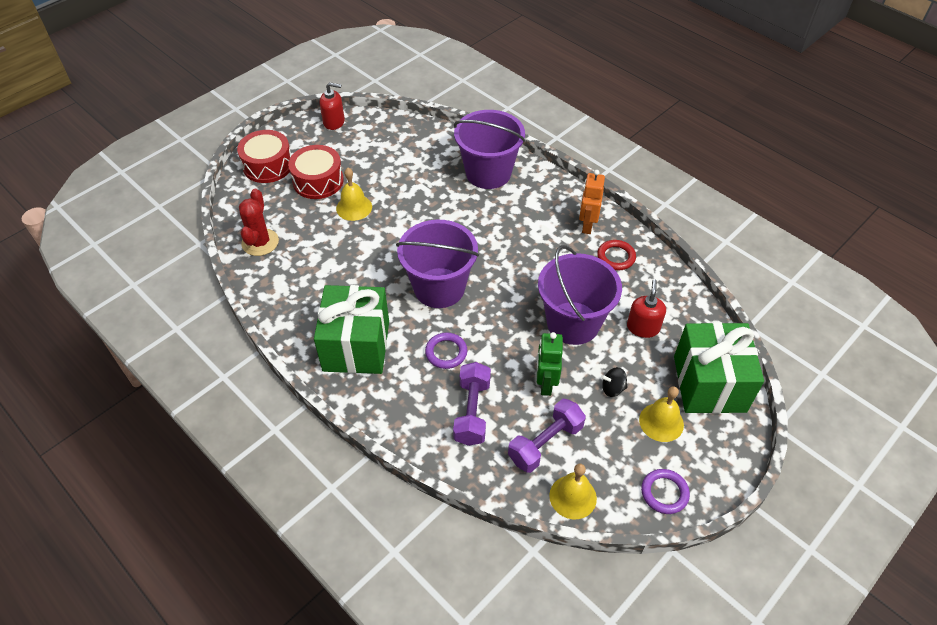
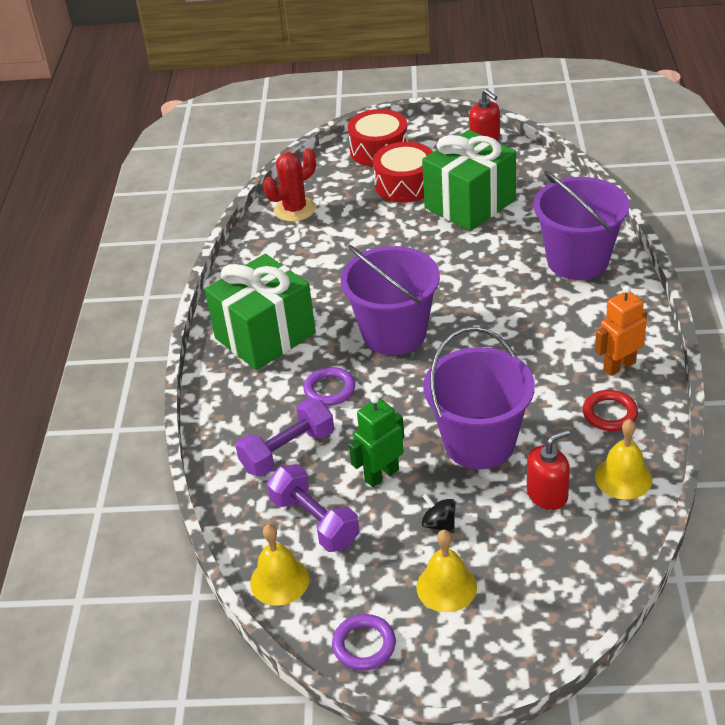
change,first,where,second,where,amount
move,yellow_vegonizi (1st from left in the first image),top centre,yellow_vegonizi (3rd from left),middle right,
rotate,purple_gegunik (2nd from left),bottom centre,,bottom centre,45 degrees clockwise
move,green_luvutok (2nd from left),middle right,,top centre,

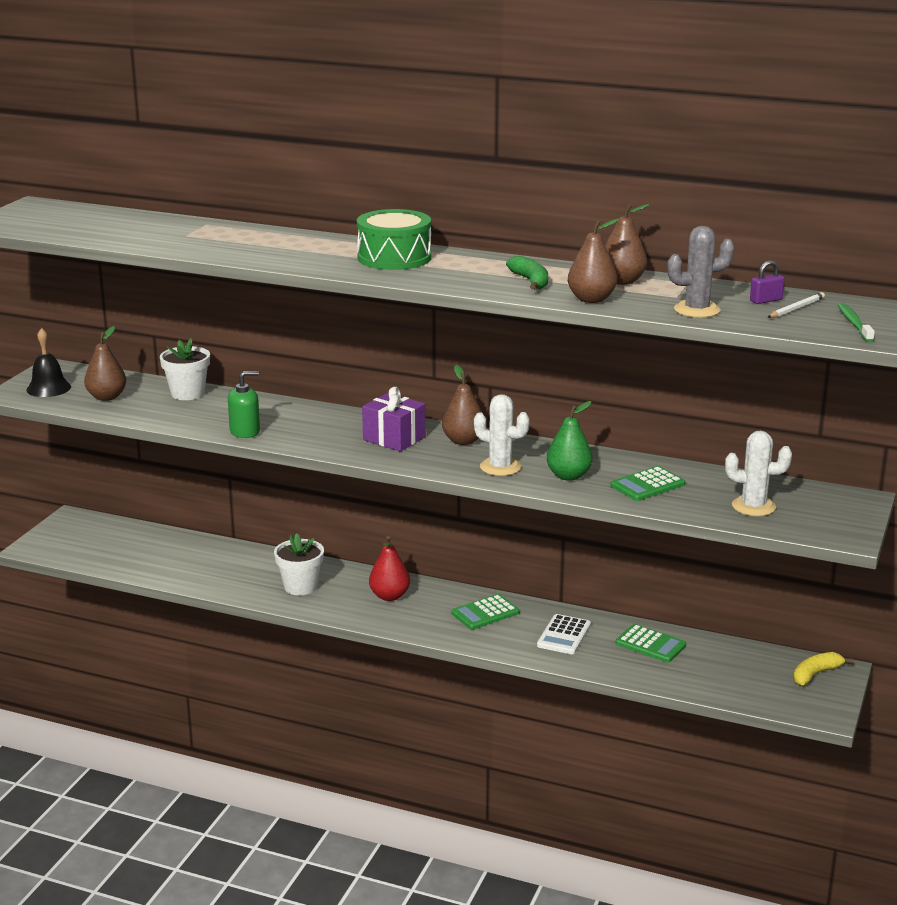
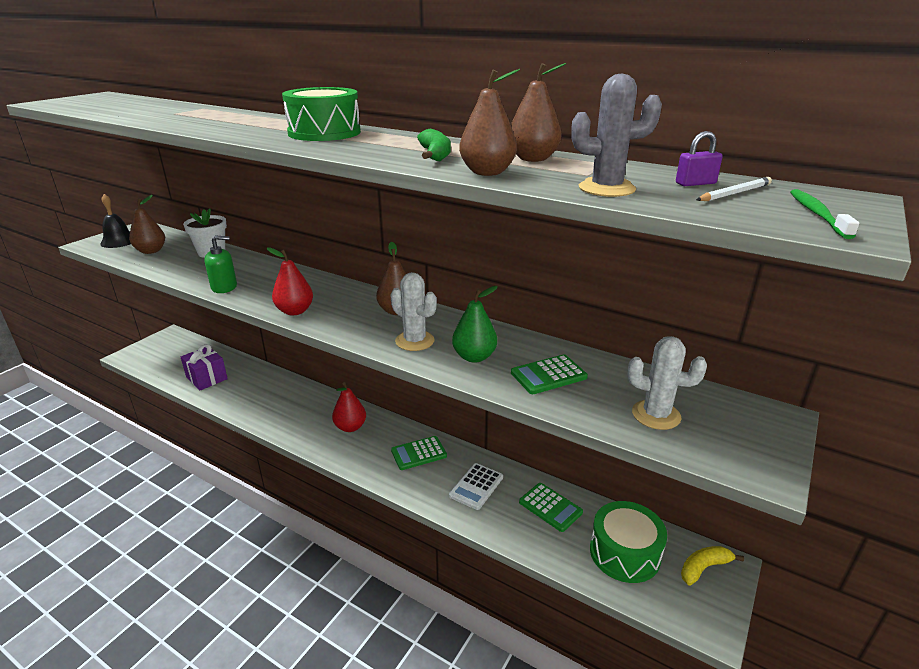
change,first,where,second,where,amount
delete,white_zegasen (2nd from left),centre,,,
move,purple_luvutok,centre,,middle left,
insert,,,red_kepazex (1st from left),middle left,
insert,,,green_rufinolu (2nd from left),bottom right,

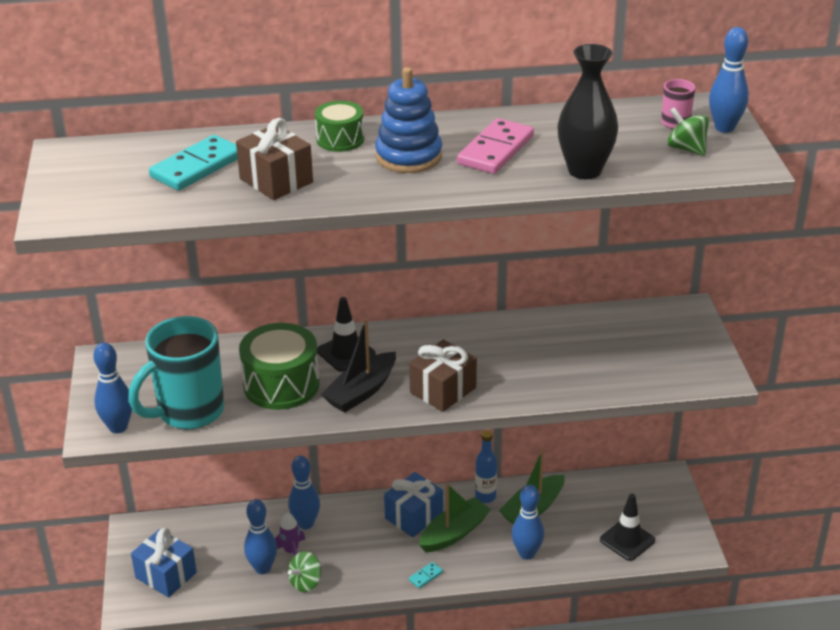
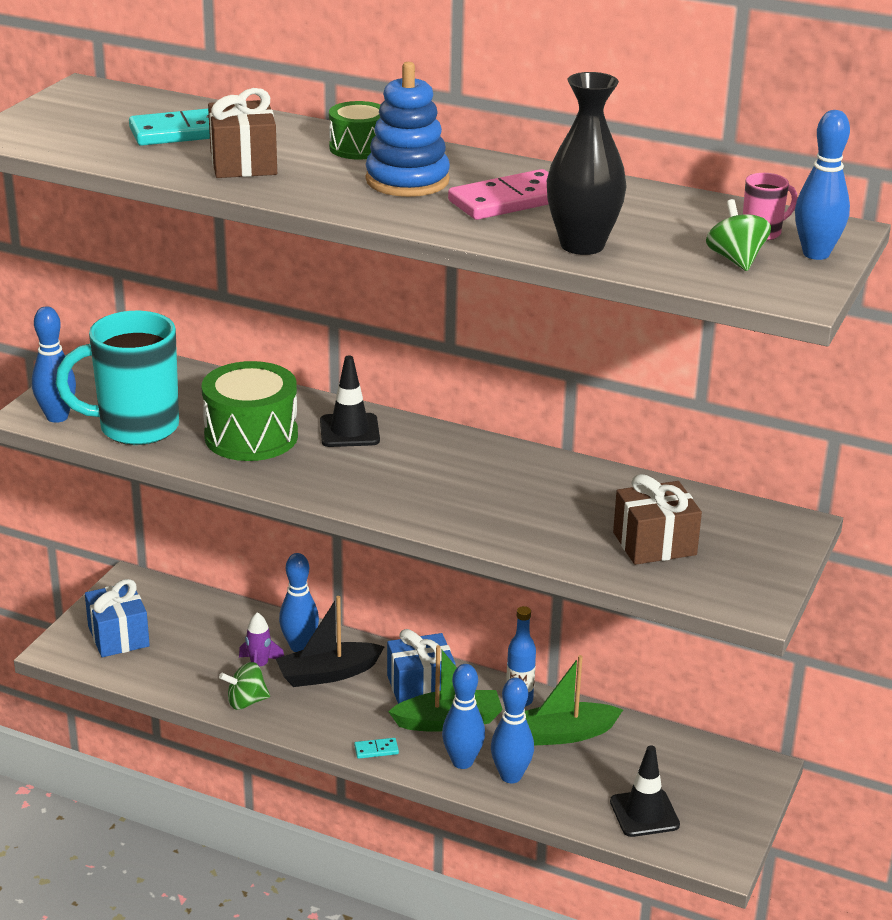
change,first,where,second,where,amount
move,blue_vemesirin (2nd from left in the first image),bottom left,blue_vemesirin (3rd from left),bottom centre,
move,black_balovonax,centre,,bottom centre,
move,brown_luvutok (2nd from left),centre,,middle right,

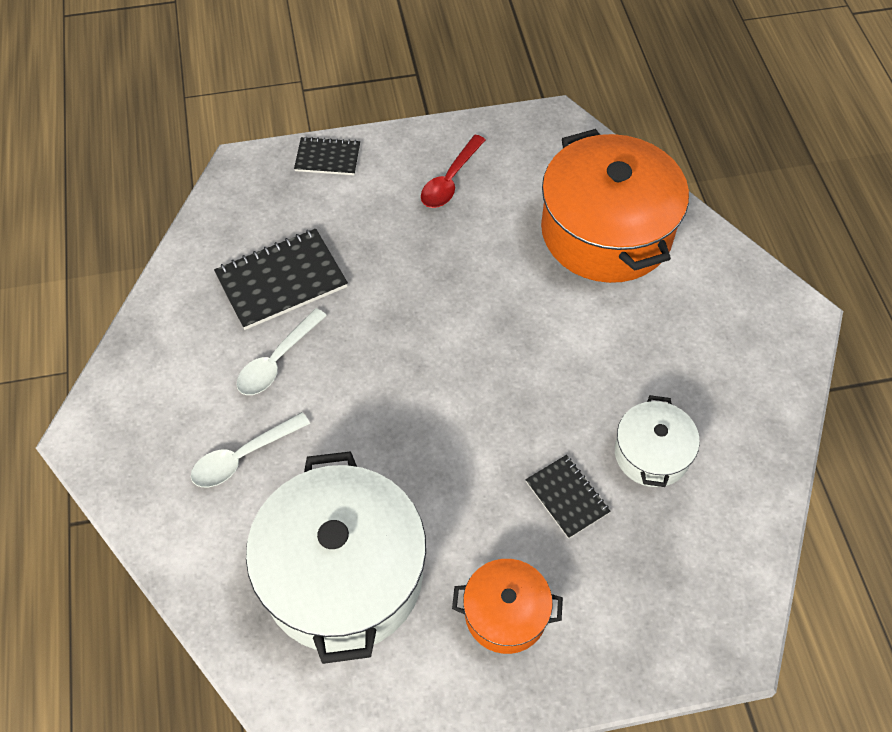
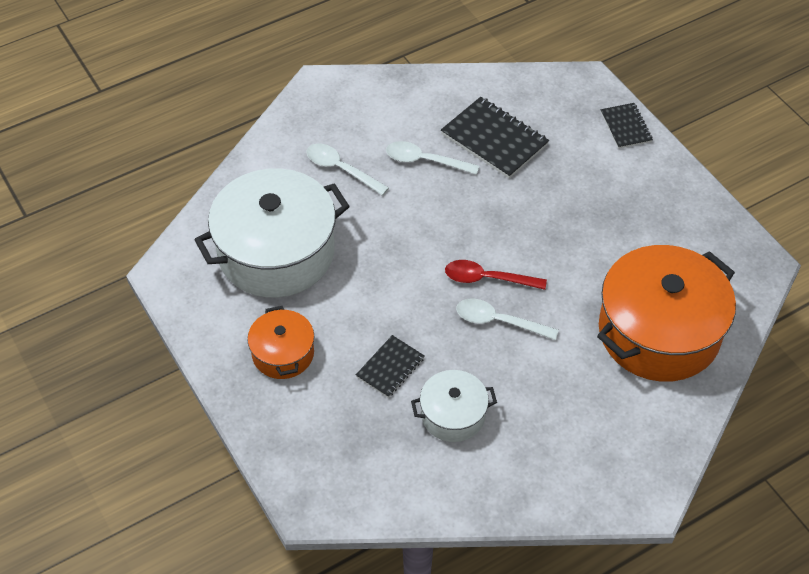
change,first,where,second,where,amount
move,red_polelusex,top centre,,centre,
insert,,,white_polelusex (3rd from left),centre,

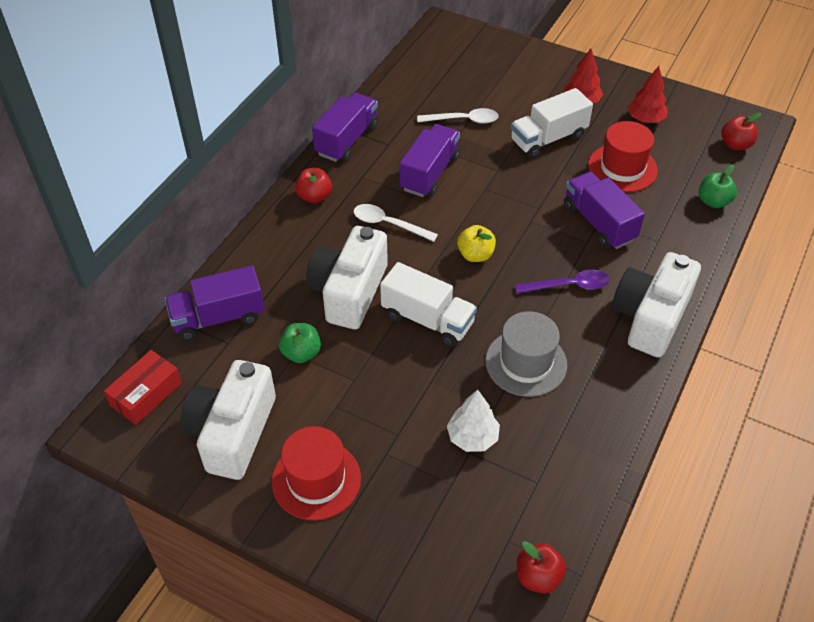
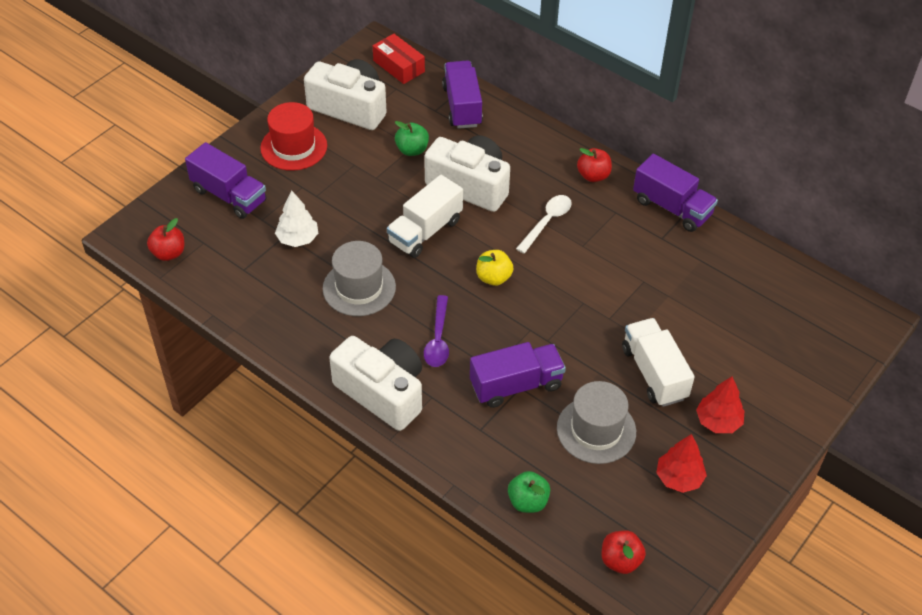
change,first,where,second,where,amount
move,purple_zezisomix (3rd from left in the first image),top centre,purple_zezisomix (1st from left),top left,
delete,white_polelusex (2nd from left),top centre,,,
recolor,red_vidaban (2nd from left),top right,grey_vidaban (2nd from left),bottom centre,

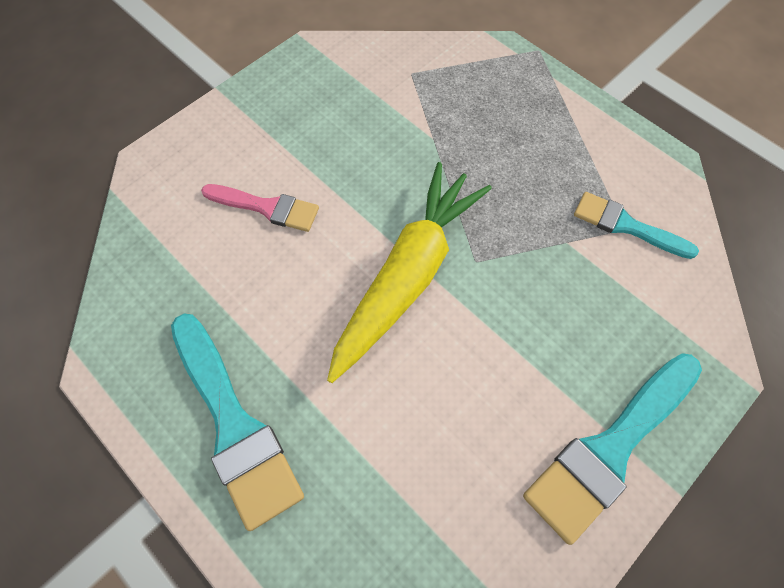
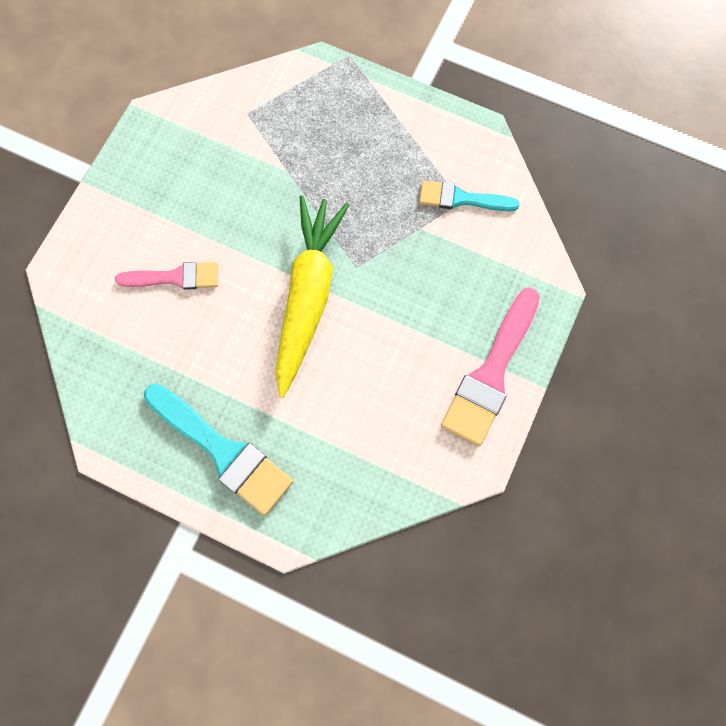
change,first,where,second,where,amount
recolor,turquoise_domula (2nd from left),bottom right,pink_domula (2nd from left),middle right,

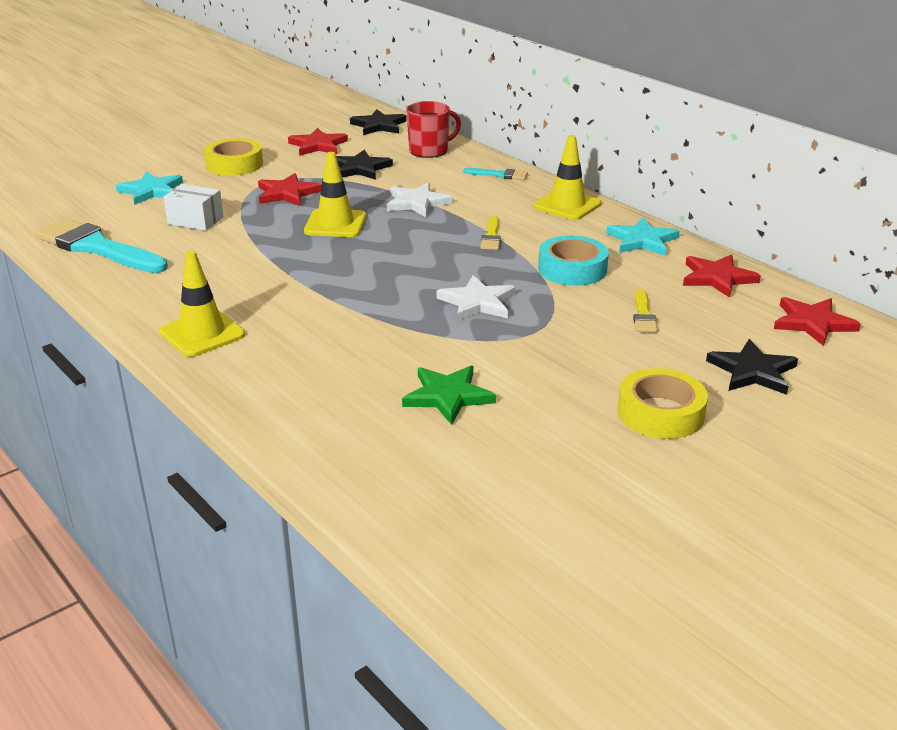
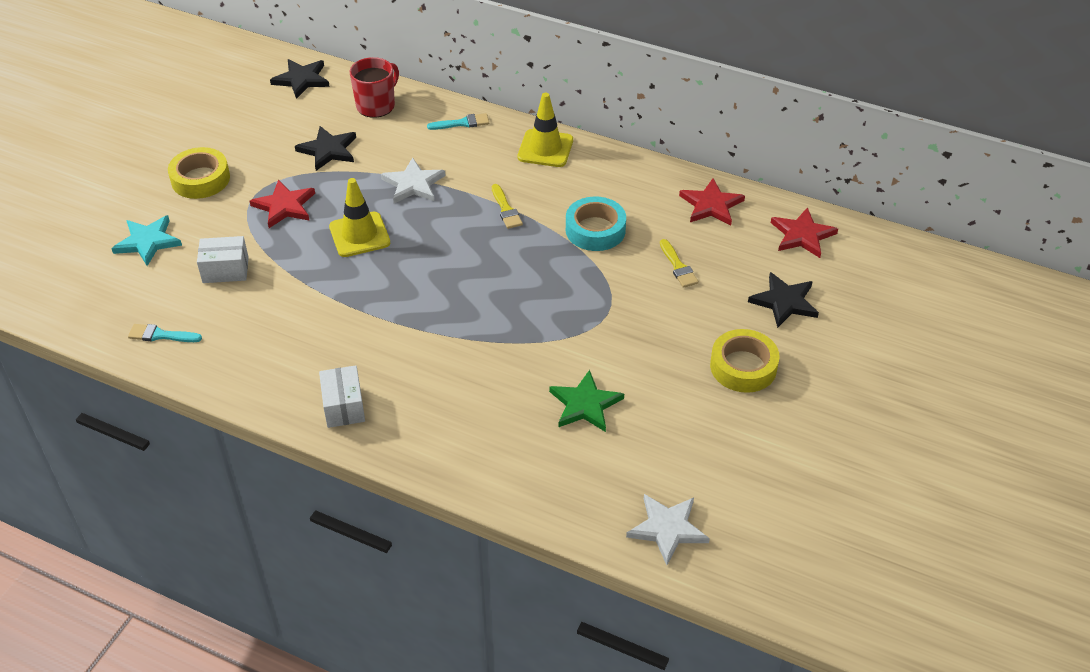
change,first,where,second,where,amount
resize,turquoise_domula (1st from left),middle left,,middle left,x0.46
replace,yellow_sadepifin (1st from left),middle left,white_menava (2nd from left),middle left,
delete,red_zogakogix (2nd from left),top centre,,,
move,white_zogakogix (2nd from left),centre,,bottom centre,
delete,turquoise_zogakogix (2nd from left),top right,,,

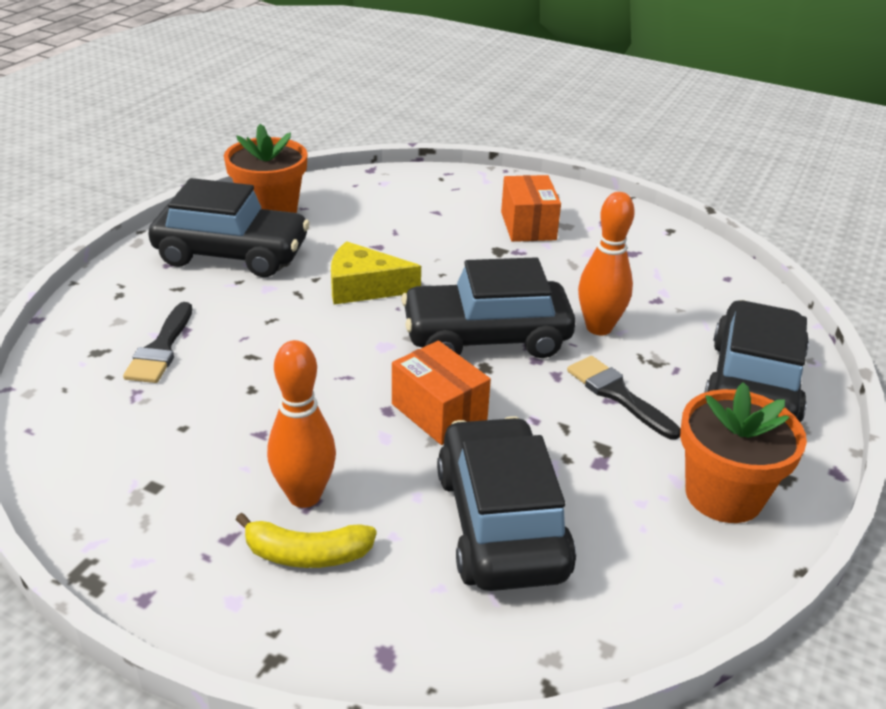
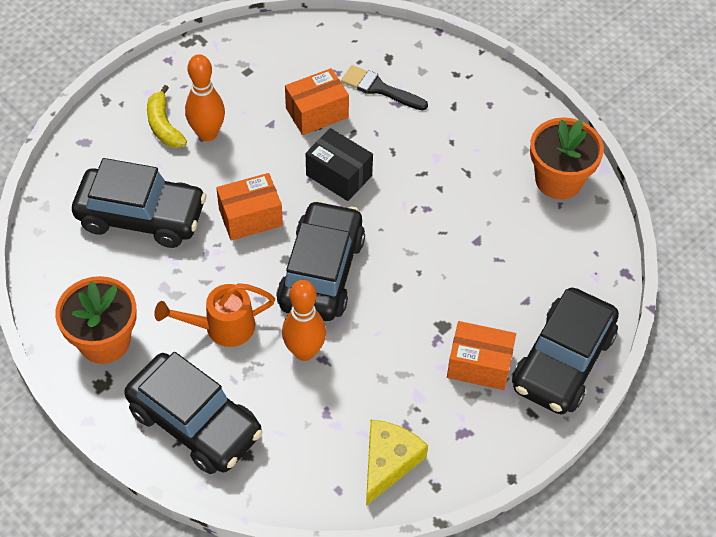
change,first,where,second,where,amount
move,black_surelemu (1st from left in the first image),top left,black_surelemu (4th from left),middle right,
rotate,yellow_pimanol,bottom centre,,top left,45 degrees counterclockwise
move,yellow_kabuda,centre,,bottom centre,
replace,black_domula (2nd from left),middle right,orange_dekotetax,middle left,
insert,,,orange_menava (2nd from left),top centre,
insert,,,black_menava,top centre,

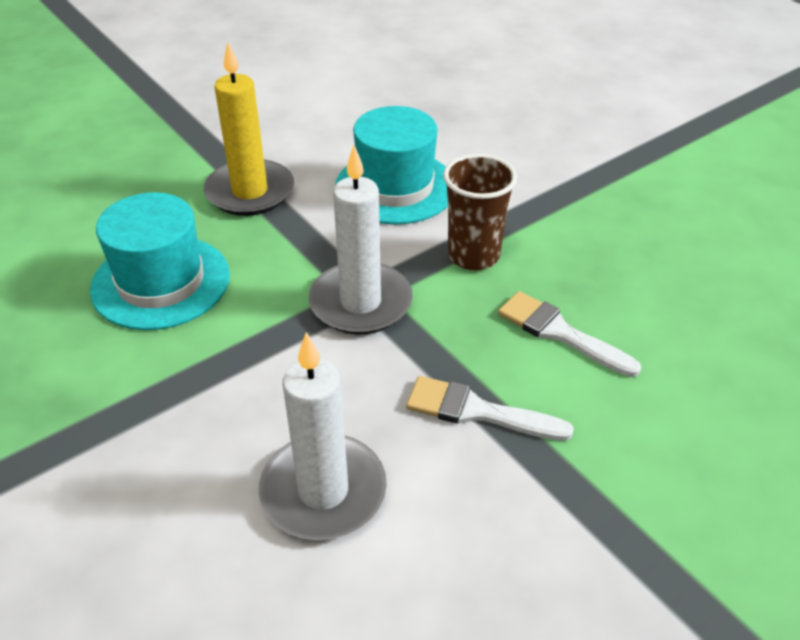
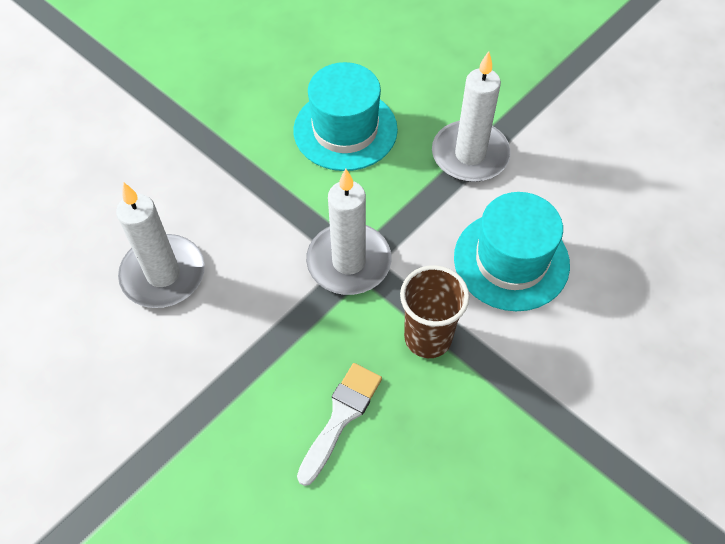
change,first,where,second,where,amount
recolor,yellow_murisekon,top left,white_murisekon (3rd from left),top centre,
delete,white_domula (1st from left),centre,,,

